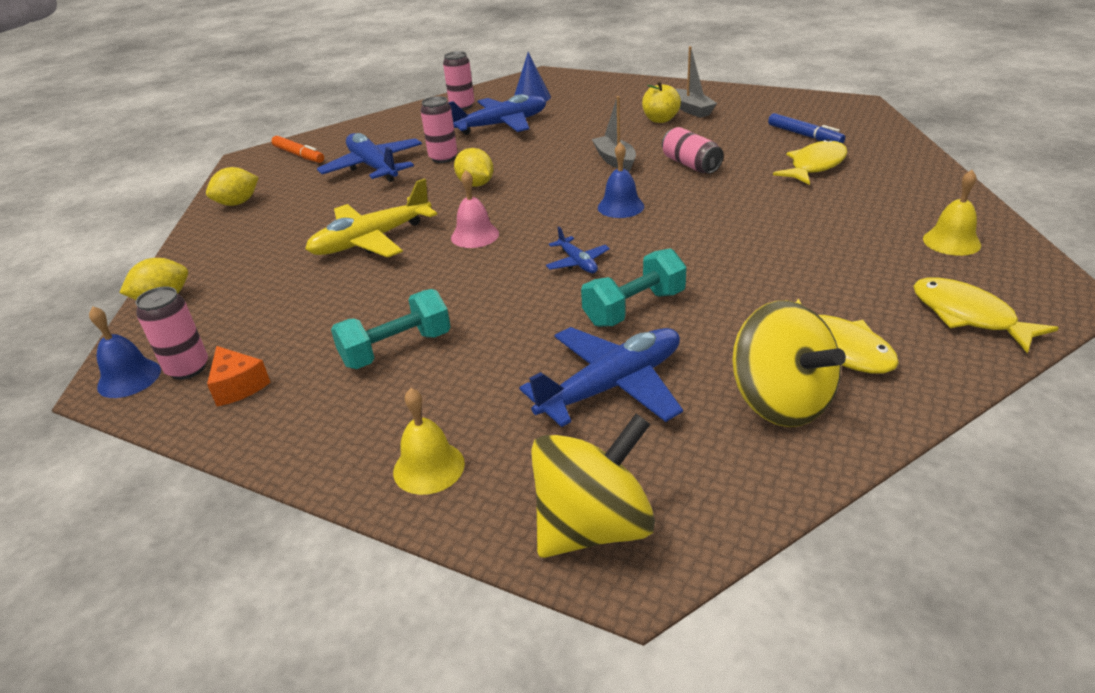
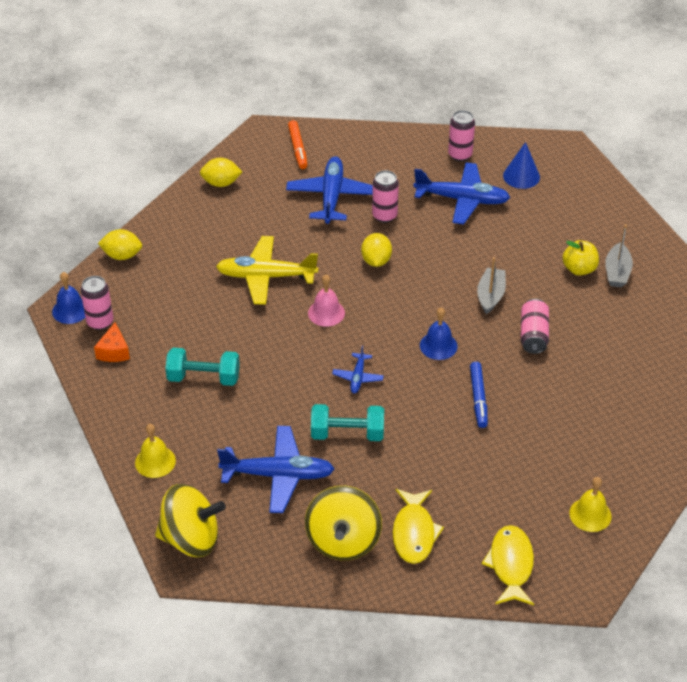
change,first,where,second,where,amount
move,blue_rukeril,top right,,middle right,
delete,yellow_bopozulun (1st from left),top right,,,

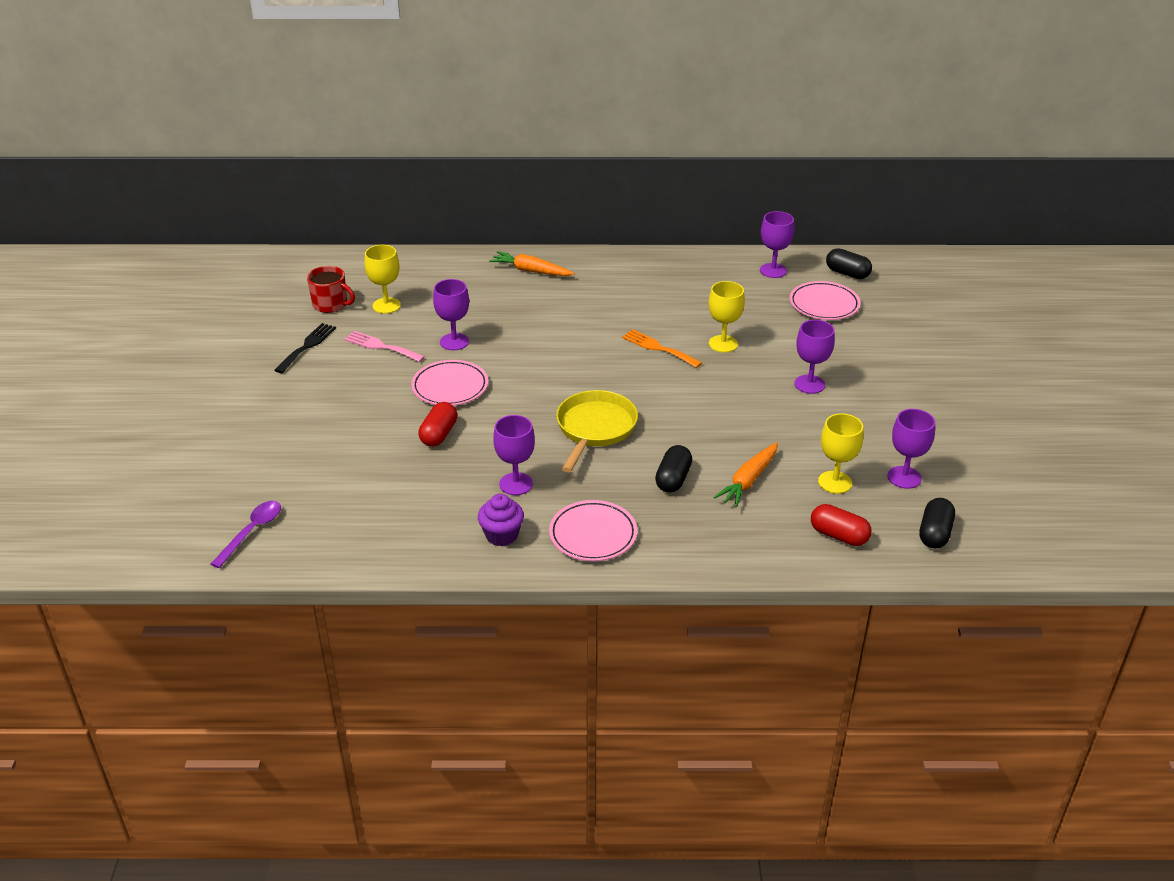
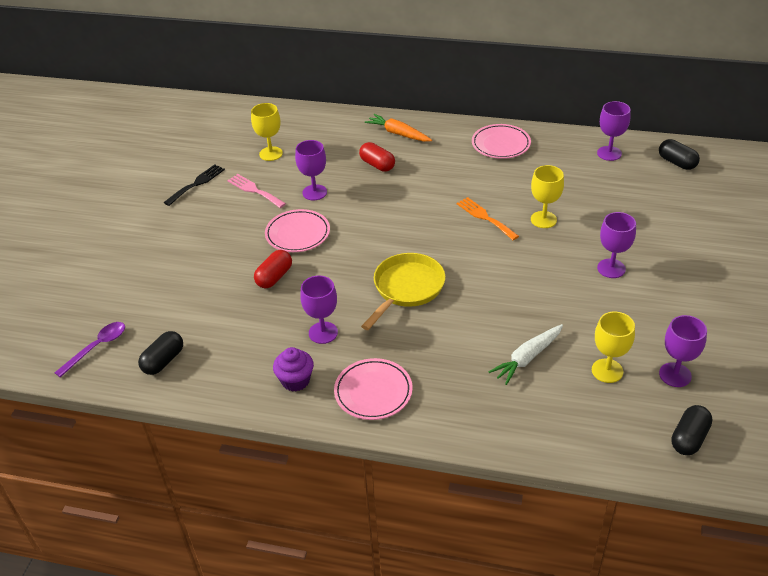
change,first,where,second,where,amount
delete,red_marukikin,top left,,,
move,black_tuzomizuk (1st from left),centre,,middle left,
recolor,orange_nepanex (2nd from left),centre,white_nepanex,middle right,
move,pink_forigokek (3rd from left),middle right,,top centre,
move,red_tuzomizuk (2nd from left),middle right,,top centre,

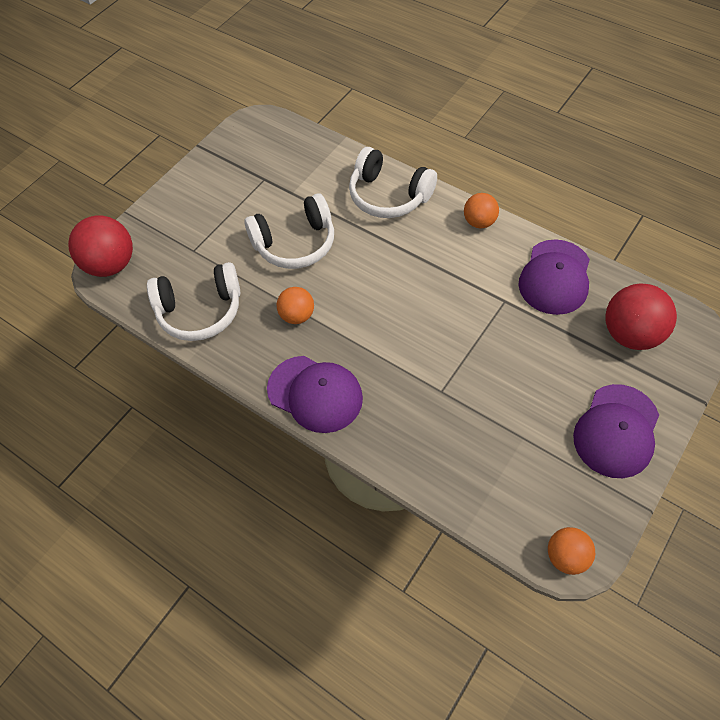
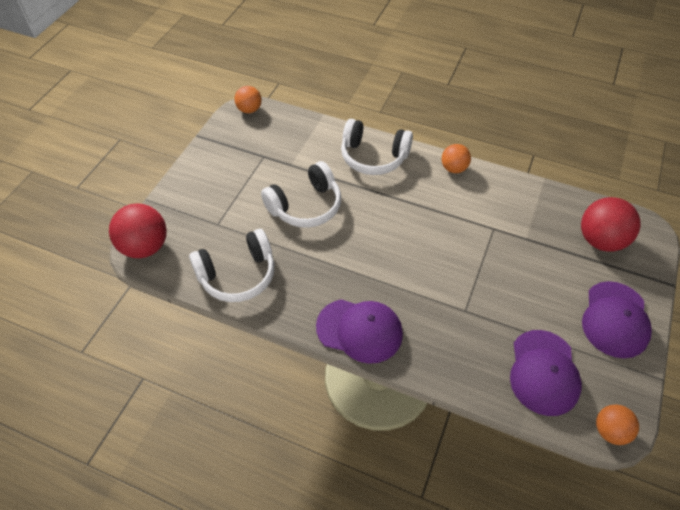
change,first,where,second,where,amount
move,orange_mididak (1st from left),centre,,top centre,
move,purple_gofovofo (2nd from left),middle right,,bottom right,

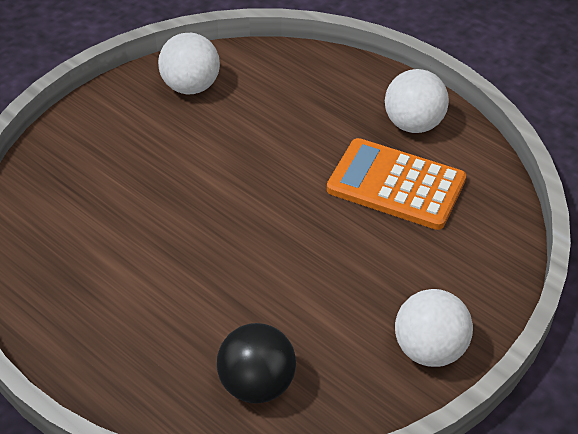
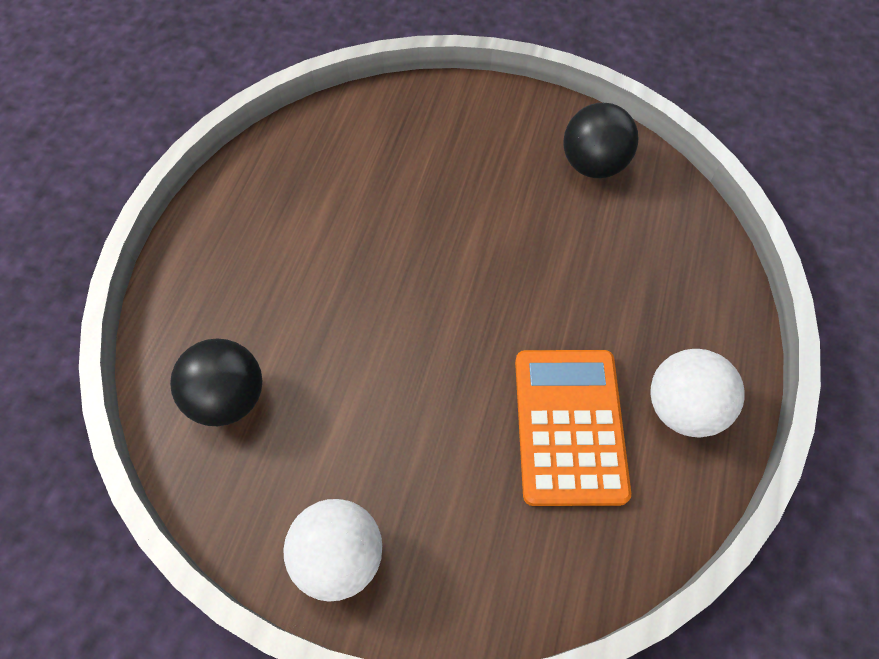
change,first,where,second,where,amount
recolor,white_mididak (1st from left),top left,black_mididak (2nd from left),top right,

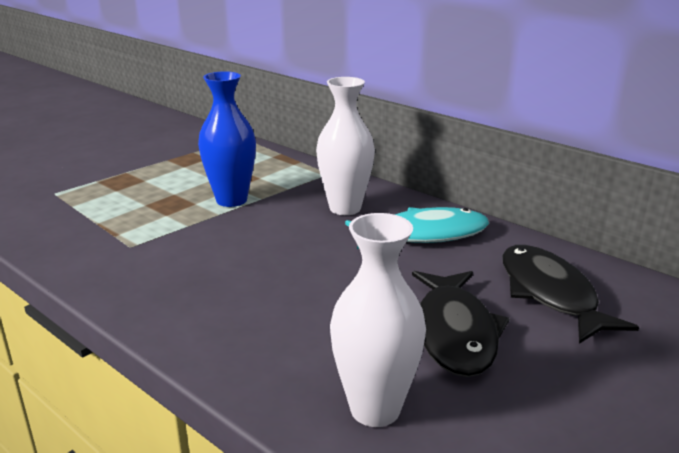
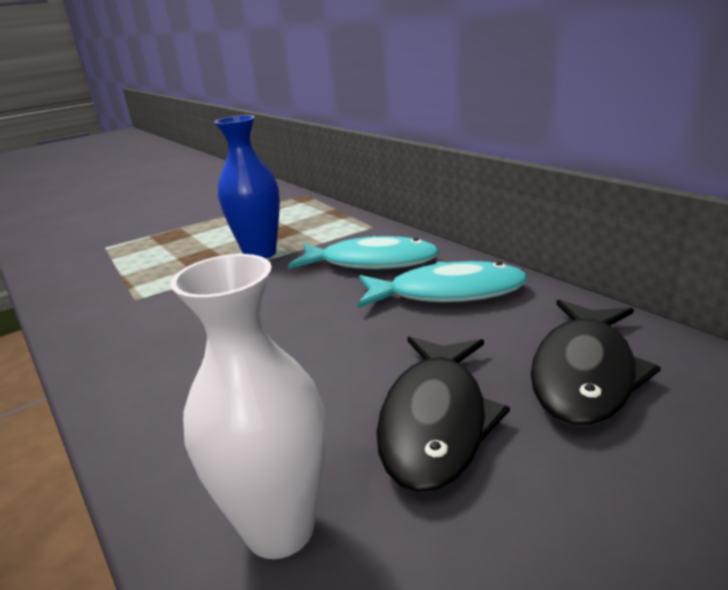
change,first,where,second,where,amount
replace,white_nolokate (1st from left),top centre,turquoise_bopozulun (1st from left),centre,
rotate,black_bopozulun (2nd from left),middle right,,middle right,150 degrees counterclockwise

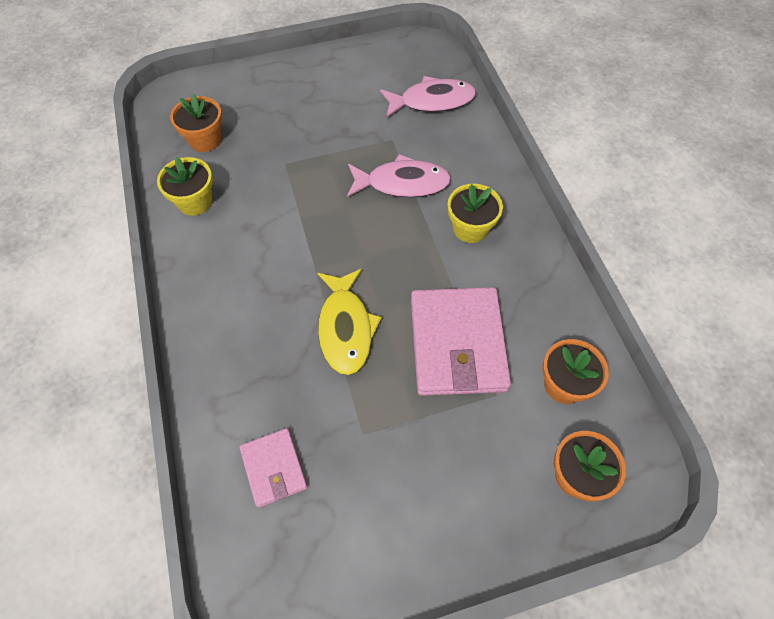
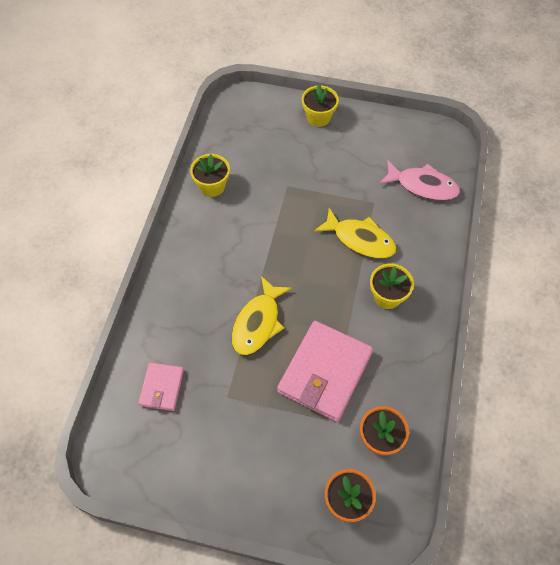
change,first,where,second,where,amount
delete,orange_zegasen (1st from left),top left,,,
recolor,pink_bopozulun (1st from left),top centre,yellow_bopozulun (2nd from left),centre,
insert,,,yellow_zegasen (2nd from left),top centre,

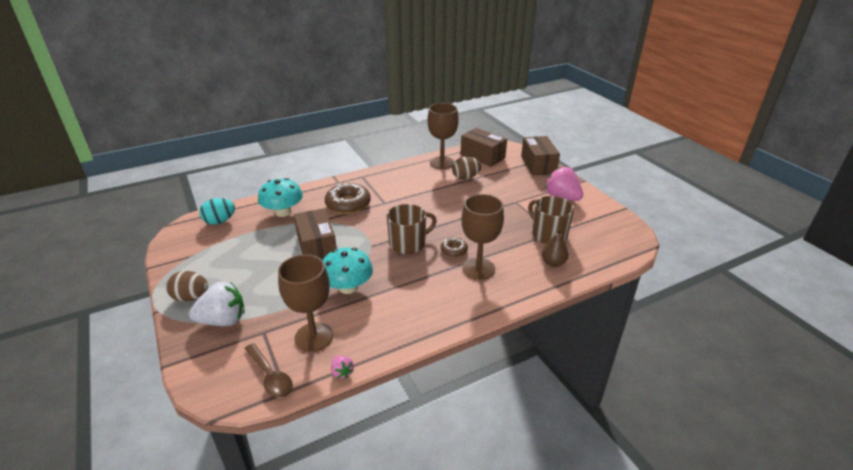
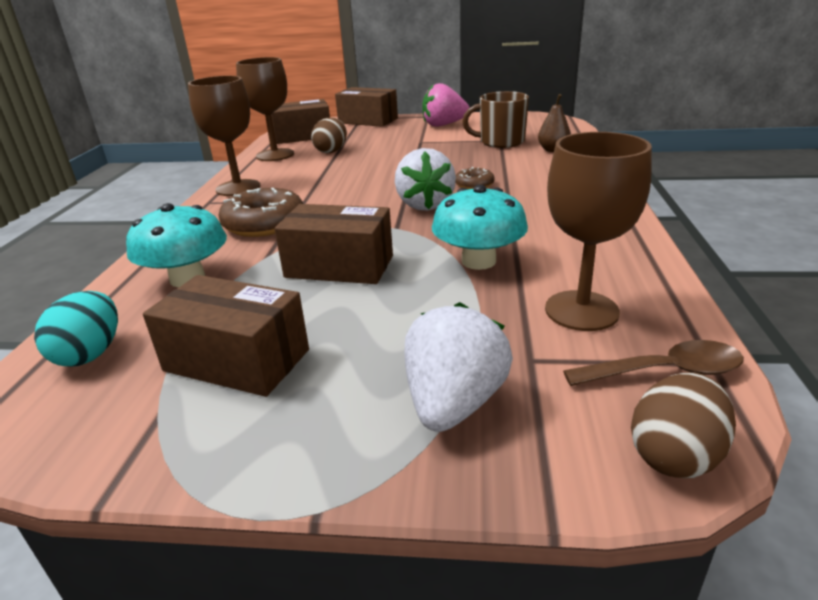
change,first,where,second,where,amount
move,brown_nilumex (1st from left in the first image),middle left,brown_nilumex (2nd from left),bottom right,
delete,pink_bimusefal (1st from left),bottom centre,,,
replace,brown_marukikin (1st from left),centre,white_bimusefal (1st from left),top centre,
move,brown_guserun (3rd from left in the first image),centre,brown_guserun (1st from left),top left,
insert,,,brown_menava (1st from left),middle left,

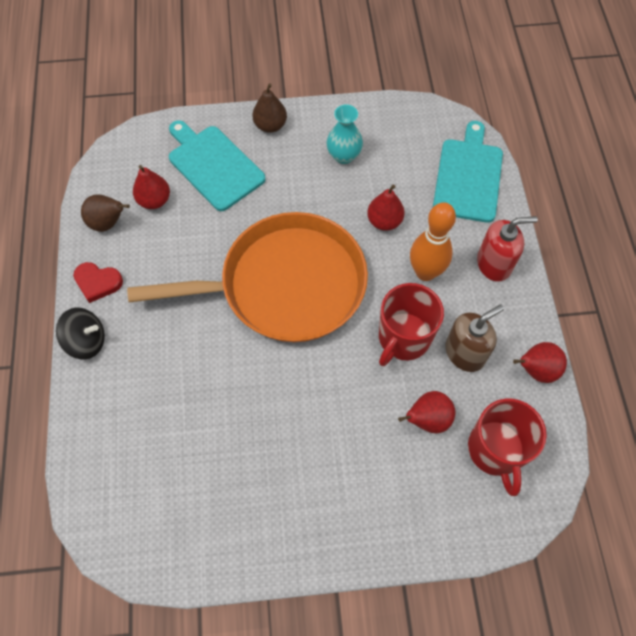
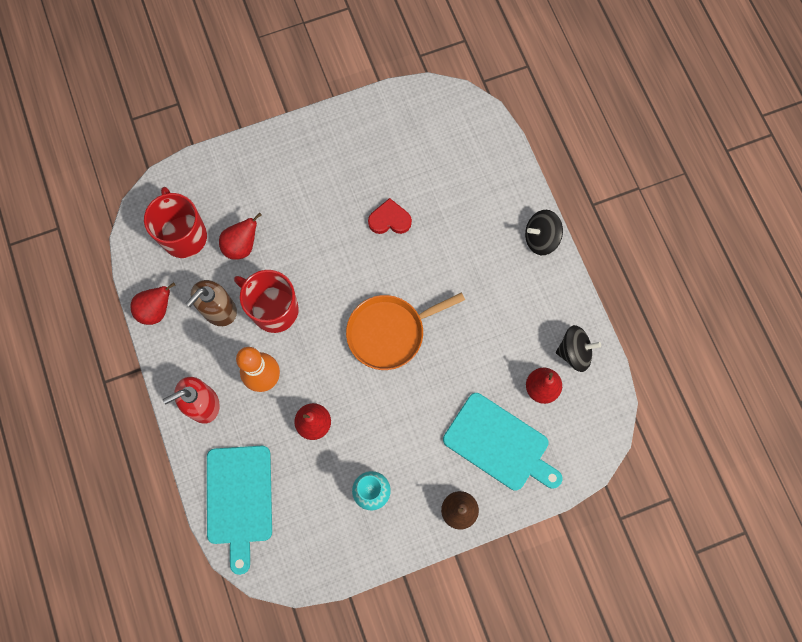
change,first,where,second,where,amount
move,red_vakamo,middle left,,centre,
replace,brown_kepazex (1st from left),middle left,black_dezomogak (2nd from left),middle right,
resize,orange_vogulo,centre,,centre,x0.58
rotate,red_marukikin (1st from left in the first image),centre,red_marukikin (2nd from left),middle left,75 degrees counterclockwise

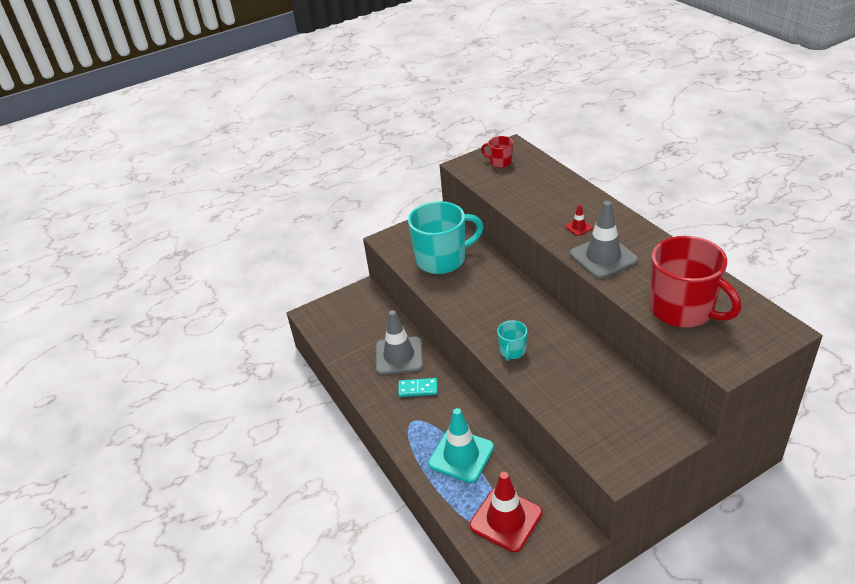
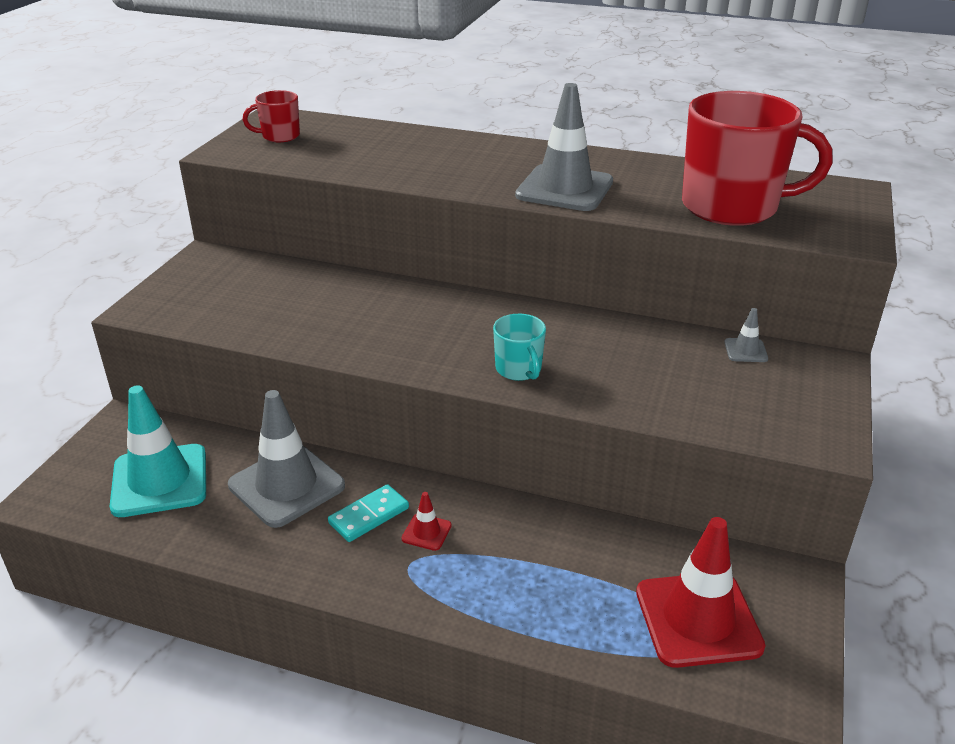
change,first,where,second,where,amount
delete,turquoise_marukikin (1st from left),centre,,,
move,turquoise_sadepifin,bottom centre,,middle left,
move,red_sadepifin (2nd from left in the first image),middle right,red_sadepifin (1st from left),bottom centre,
insert,,,grey_sadepifin (3rd from left),middle right,

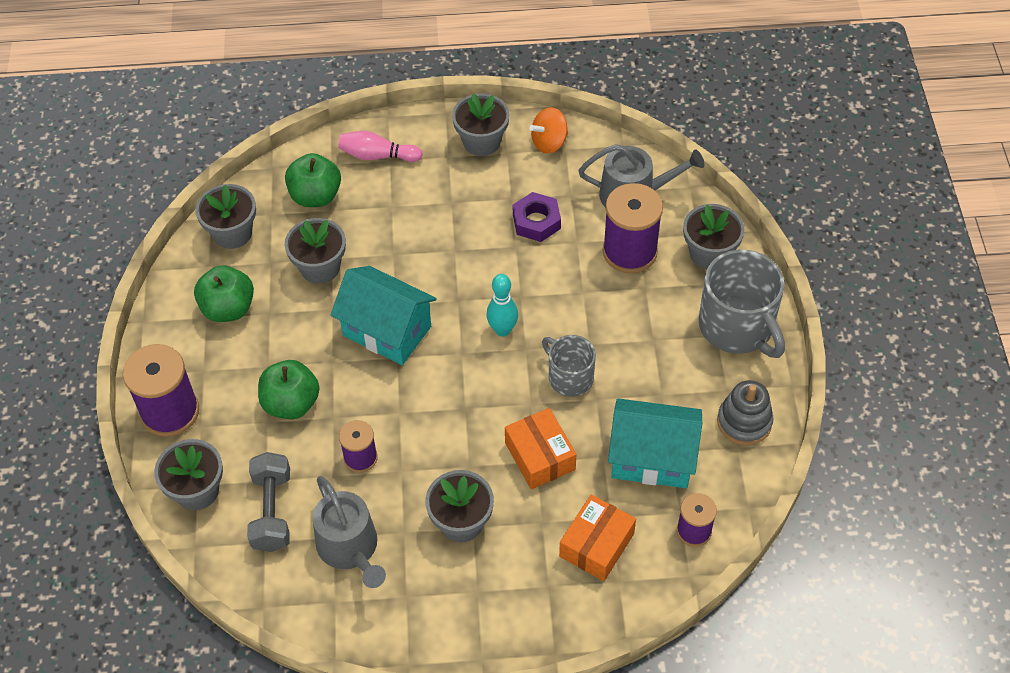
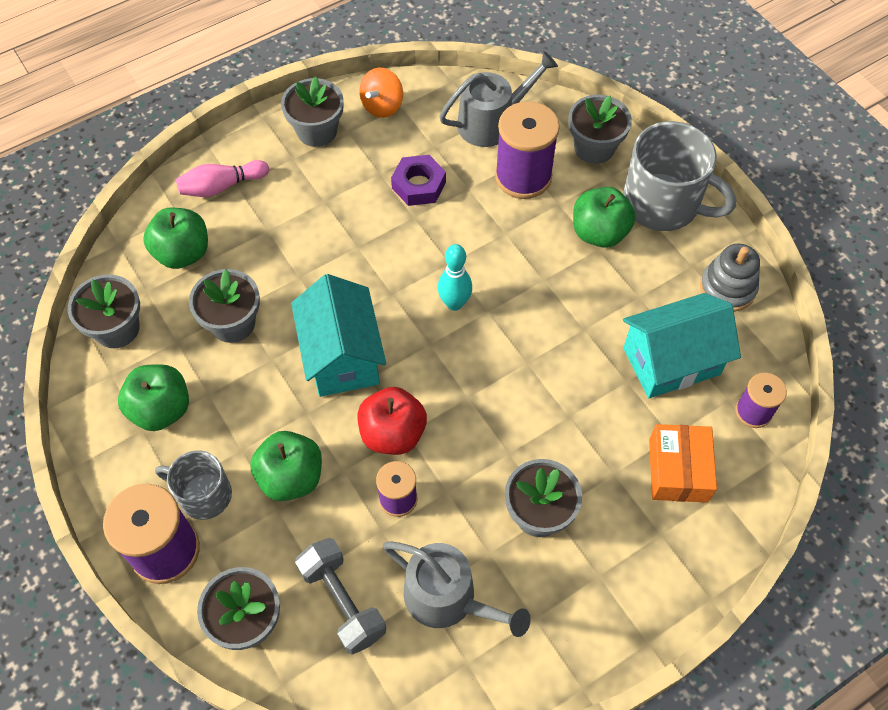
change,first,where,second,where,amount
rotate,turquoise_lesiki (1st from left),centre,,centre,75 degrees clockwise
delete,orange_menava (1st from left),centre,,,
move,grey_marukikin (1st from left),centre,,bottom left,
insert,,,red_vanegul,centre,
insert,,,green_vanegul (4th from left),top right,

